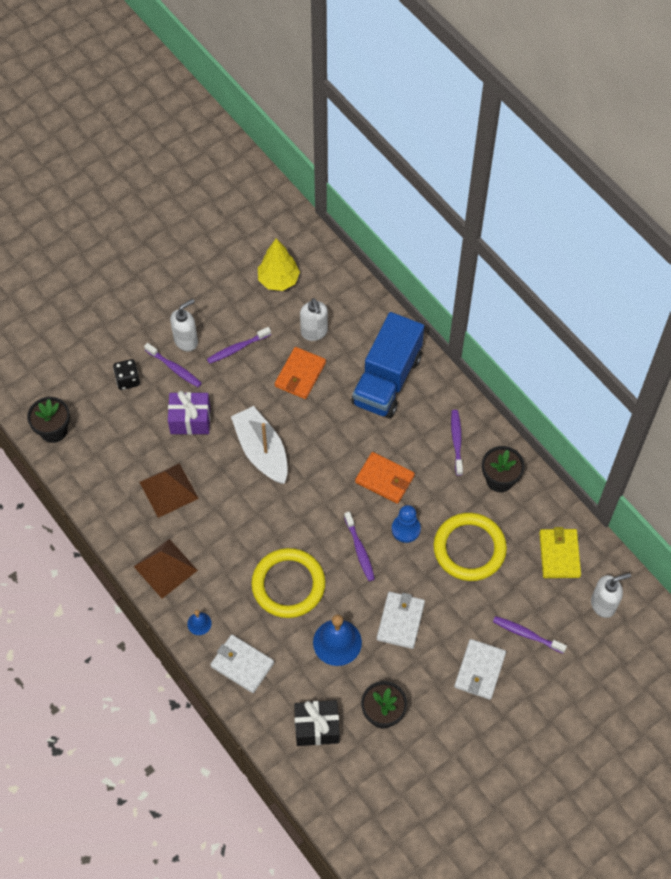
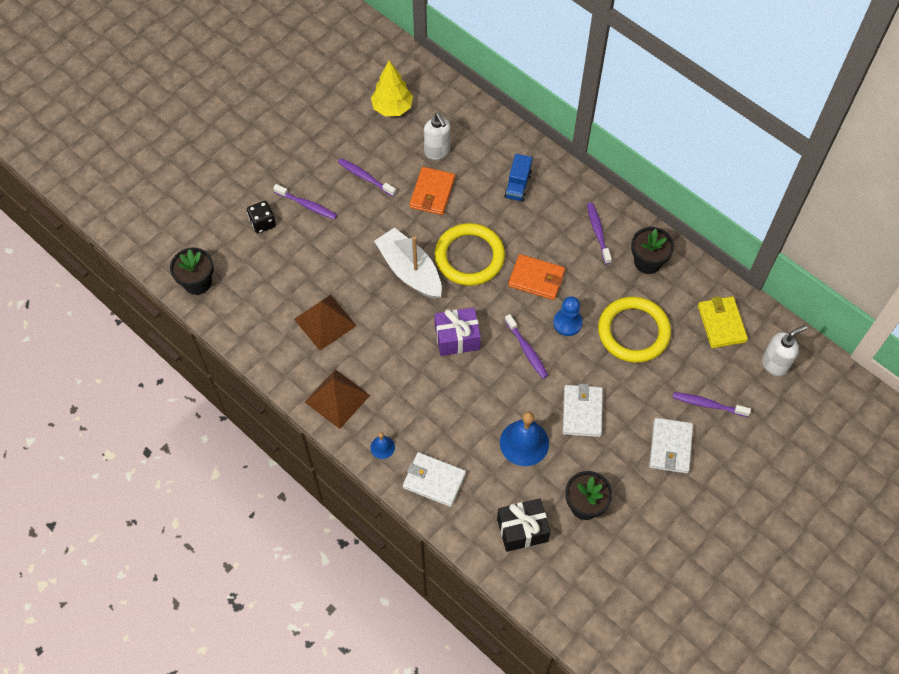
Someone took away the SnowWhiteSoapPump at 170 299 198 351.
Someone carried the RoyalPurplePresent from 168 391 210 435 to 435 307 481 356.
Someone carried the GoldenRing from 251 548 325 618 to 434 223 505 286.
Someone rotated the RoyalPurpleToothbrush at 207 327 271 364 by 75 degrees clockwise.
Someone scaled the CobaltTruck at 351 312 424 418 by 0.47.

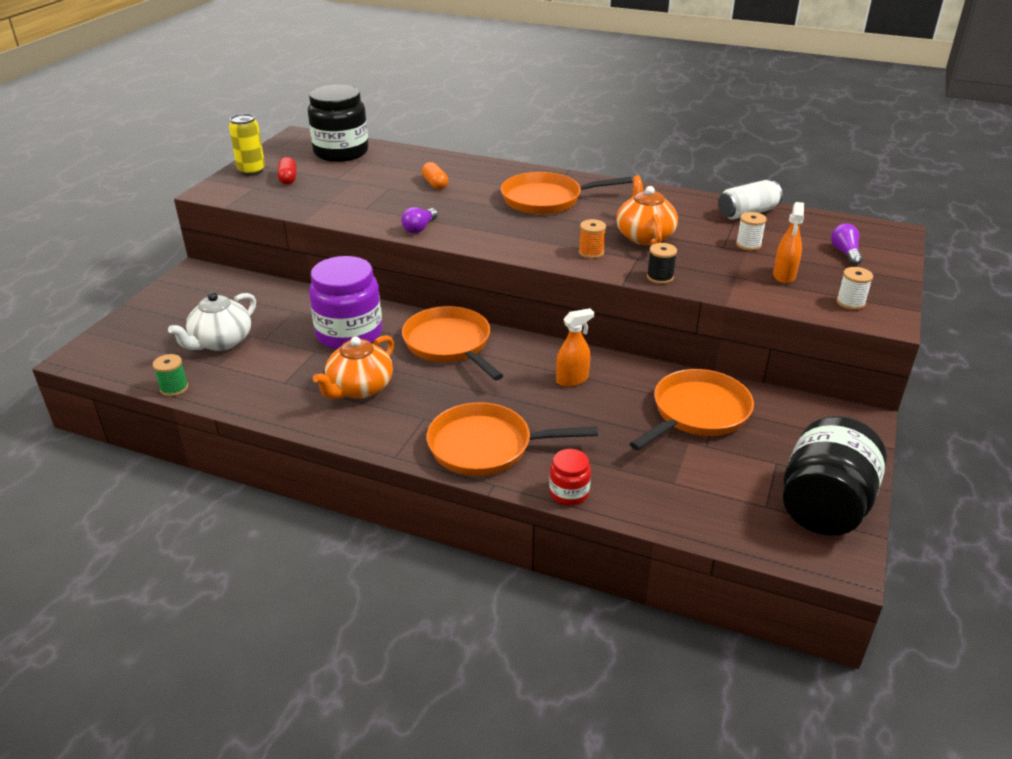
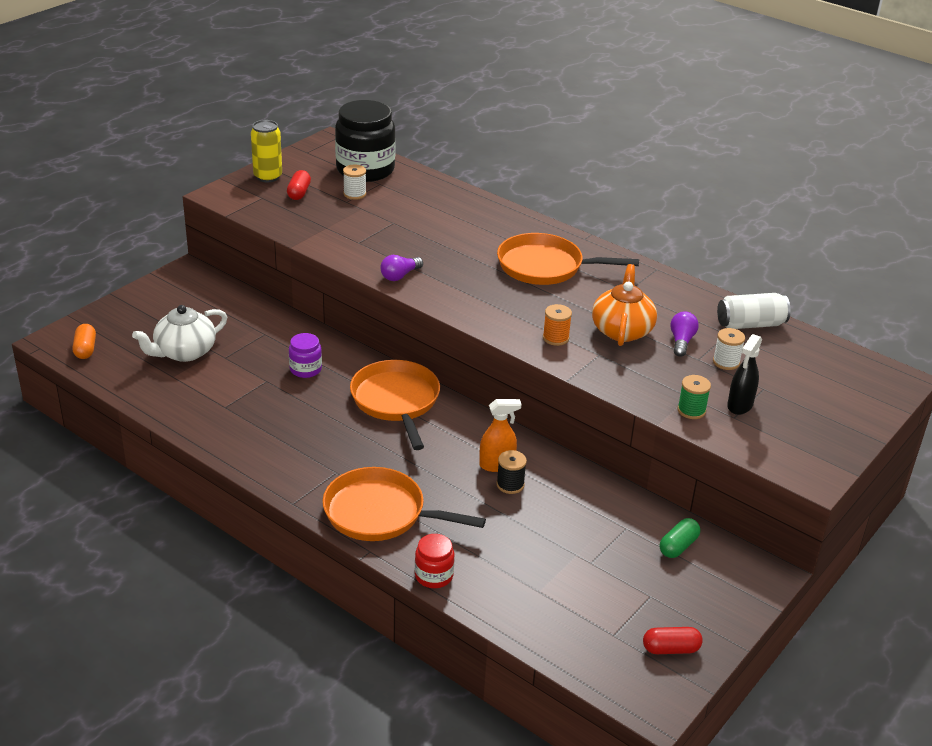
Someone took away the OrangeTeaPot at 313 335 394 399.
Someone took away the OrangeSkillet at 630 369 754 450.
Someone put down the LeafGreenCapsule at 659 518 700 558.
Someone carried the LeafGreenSpool from 153 354 188 397 to 677 375 711 419.
Someone carried the OrangeCapsule from 422 162 448 189 to 72 324 96 359.
Someone carried the EbonySpool from 647 243 677 284 to 497 450 527 494.
Someone carried the RoyalPurpleLightBulb from 831 223 862 265 to 670 311 699 357.
Someone carried the SnowWhiteSpool from 836 267 873 310 to 343 165 366 200.
Someone swapped the EbonyJar at 783 416 887 535 for the ScarletCapsule at 643 627 703 654.
Someone repainted the OrangeSprayBottle at 773 202 804 284, which became the EbonySprayBottle at 727 334 762 415.
Someone scaled the RoyalPurpleJar at 309 256 382 349 by 0.48.

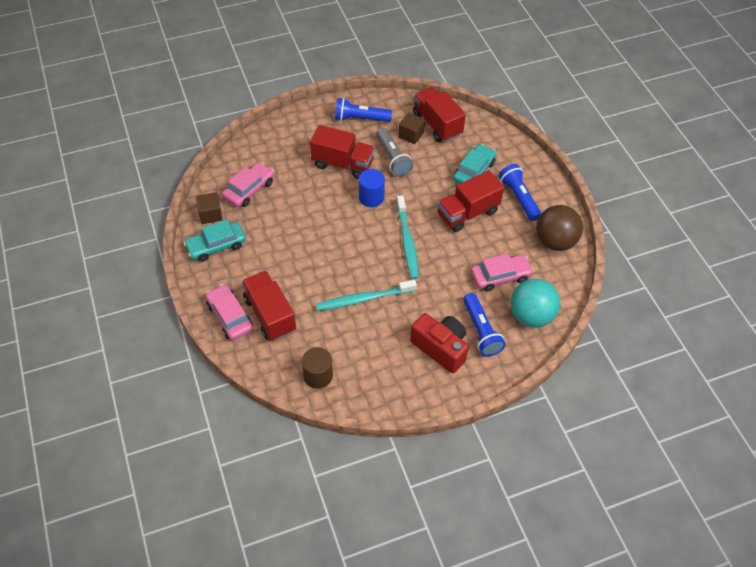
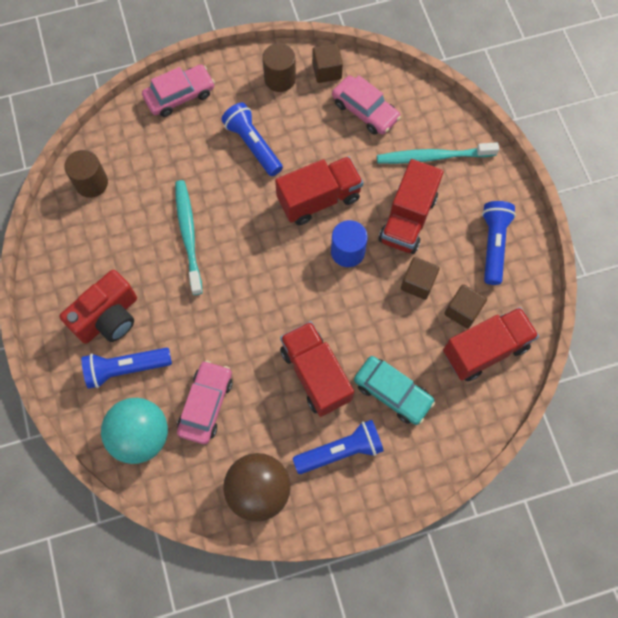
Someone put down the CobaltPocketTorch at 221 103 283 176.
Someone carried the ScarletTruck from 242 271 296 341 to 275 156 363 225.
Someone carried the TurquoiseToothbrush from 396 195 419 279 to 377 142 499 164.
Someone swapped the TurquoiseToyCar at 184 219 246 262 for the DarkBrownCylinder at 262 43 296 92.
Someone swapped the AshGreyPocketTorch at 376 128 413 177 for the DarkBrownCube at 401 257 440 300.
Someone rotated the PinkToyCar at 471 254 534 291 by 150 degrees counterclockwise.

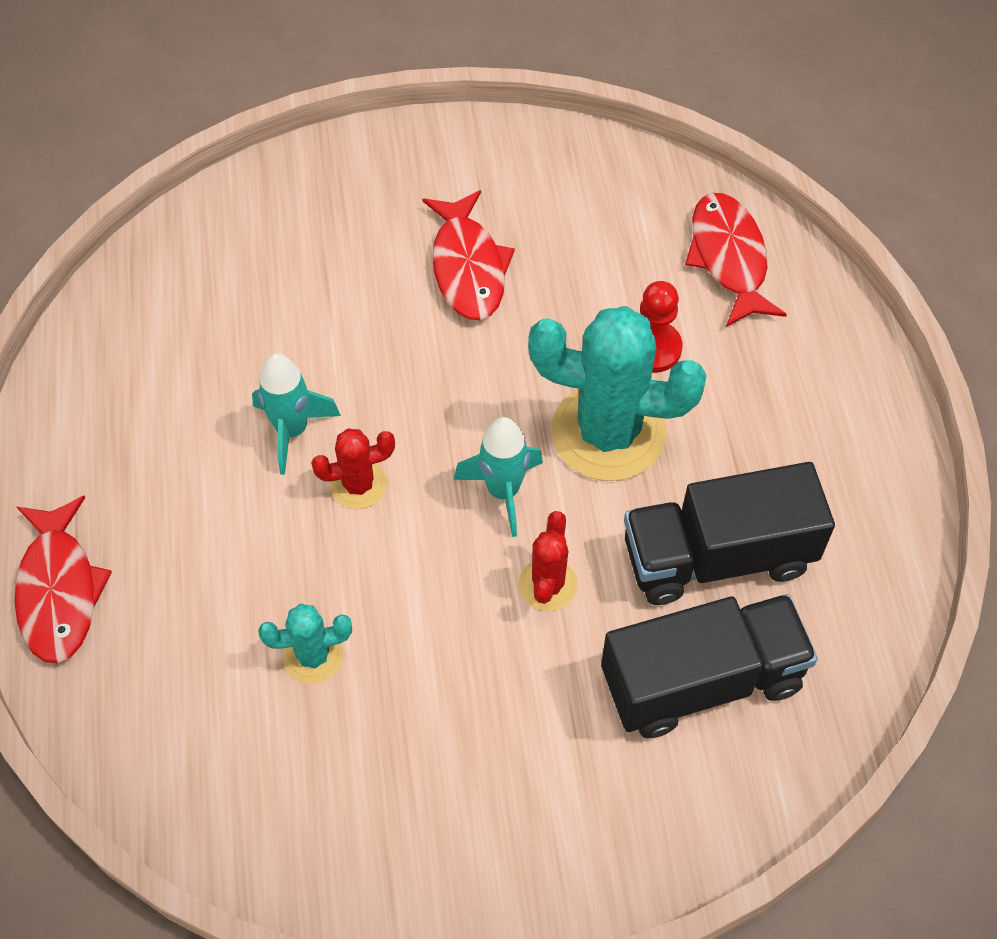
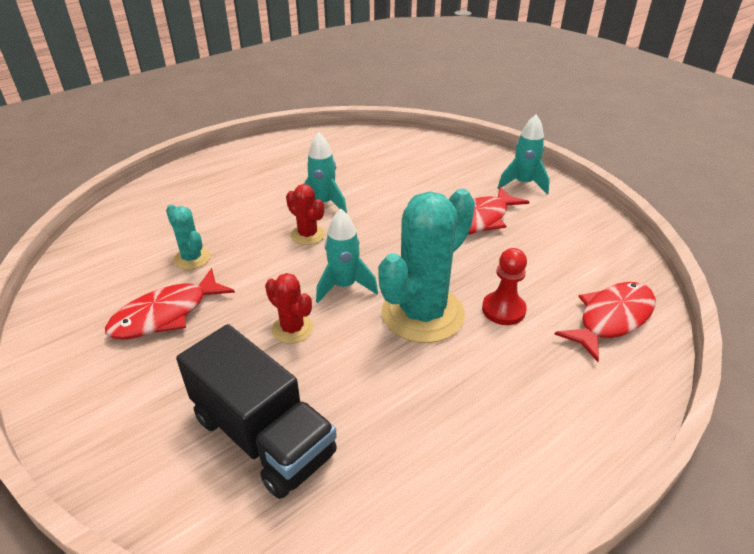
Someone took away the EbonyTruck at 624 462 835 605.
Someone put down the TurquoiseRocket at 498 114 550 195.
Someone carried the ScarletFishFigure from 14 496 112 663 to 105 268 235 339.
Someone rotated the ScarletCactus at 519 511 578 611 by 60 degrees clockwise.
Someone rotated the TurquoiseCactus at 528 306 707 481 by 60 degrees clockwise.

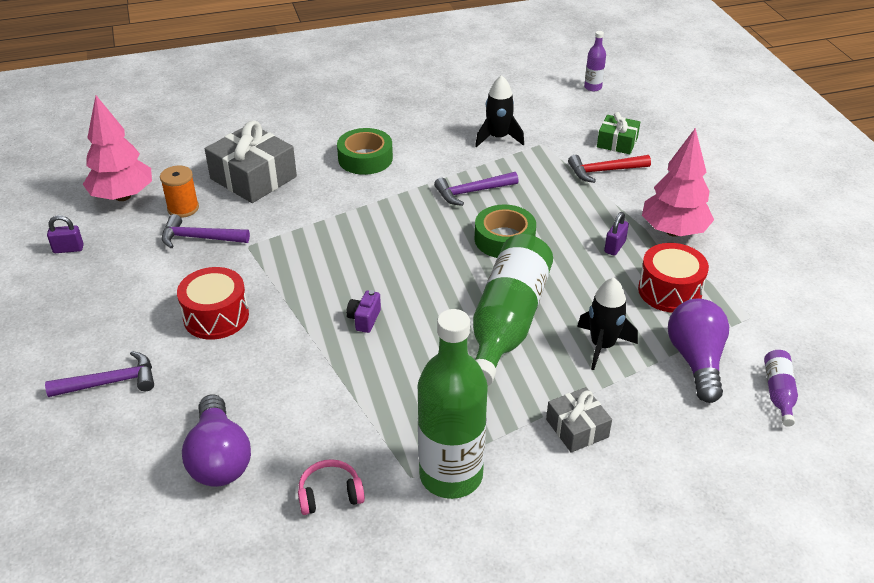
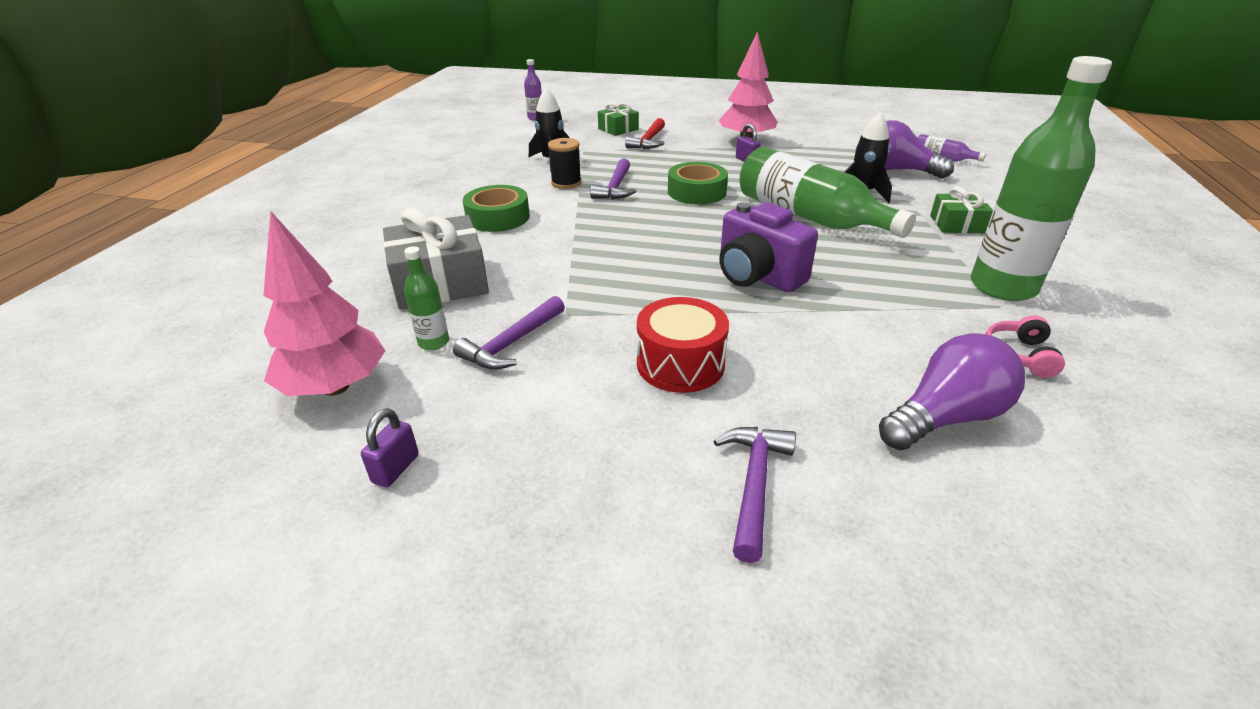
Someone took away the ScarletDrum at 638 243 709 313.
Someone put down the EbonySpool at 548 138 582 189.
Someone swapped the OrangeSpool at 160 165 199 218 for the LeafGreenFlask at 404 246 449 350.
Someone repainted the AshGreyPresent at 546 387 612 453, which became the LeafGreenPresent at 930 186 993 233.
Someone rotated the RoyalPurpleLightBulb at 182 394 251 487 by 45 degrees counterclockwise.
Someone scaled the RoyalPurplePhotoCamera at 346 290 381 333 by 2.14.

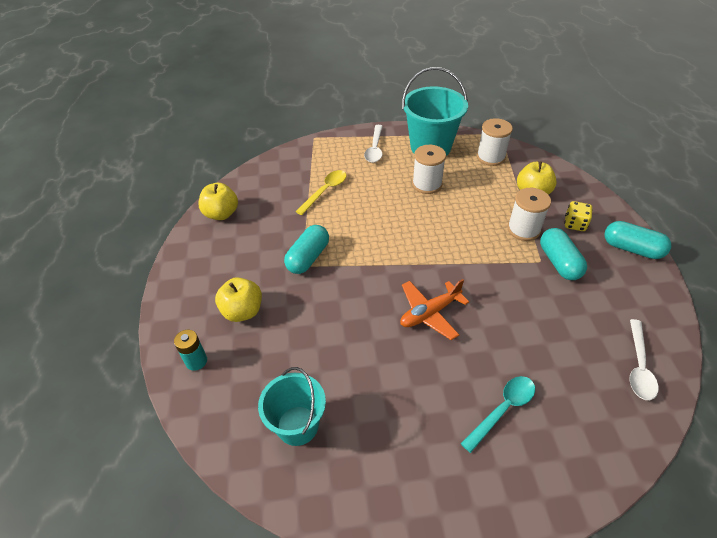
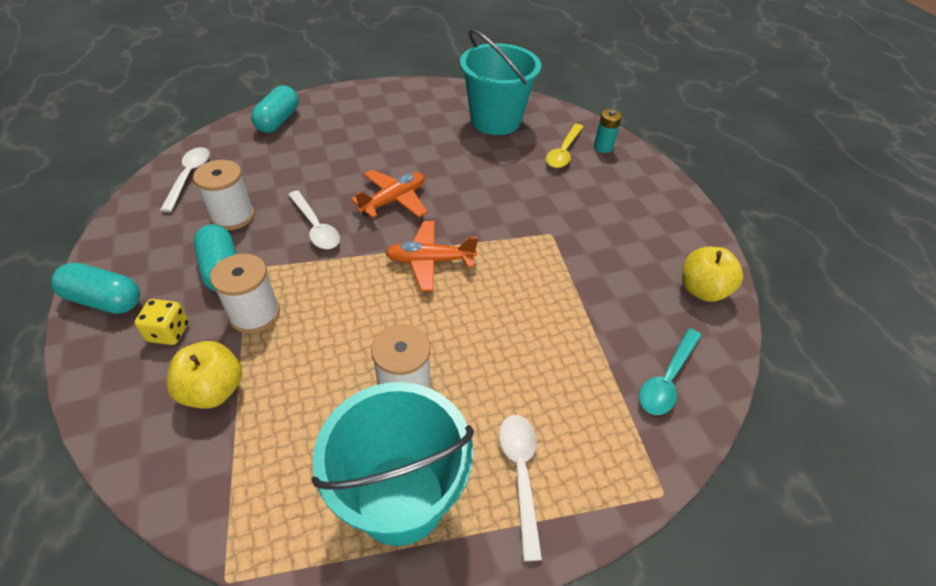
Someone took away the GoldenToyApple at 215 277 262 322.
Someone put down the SnowWhiteTablespoon at 288 191 340 249.
Someone put down the OrangeToyPlane at 385 221 478 291.
Someone carried the TurquoiseCapsule from 284 225 329 274 to 251 86 299 133.
Someone carried the GoldenTablespoon from 296 170 346 215 to 546 124 583 168.
Someone carried the TurquoiseTablespoon from 461 376 535 453 to 639 328 701 415.
Someone carried the SnowWhiteSpool from 477 118 513 166 to 193 160 255 230.
Someone scaled the TurquoisePail at 258 367 326 446 by 1.52.

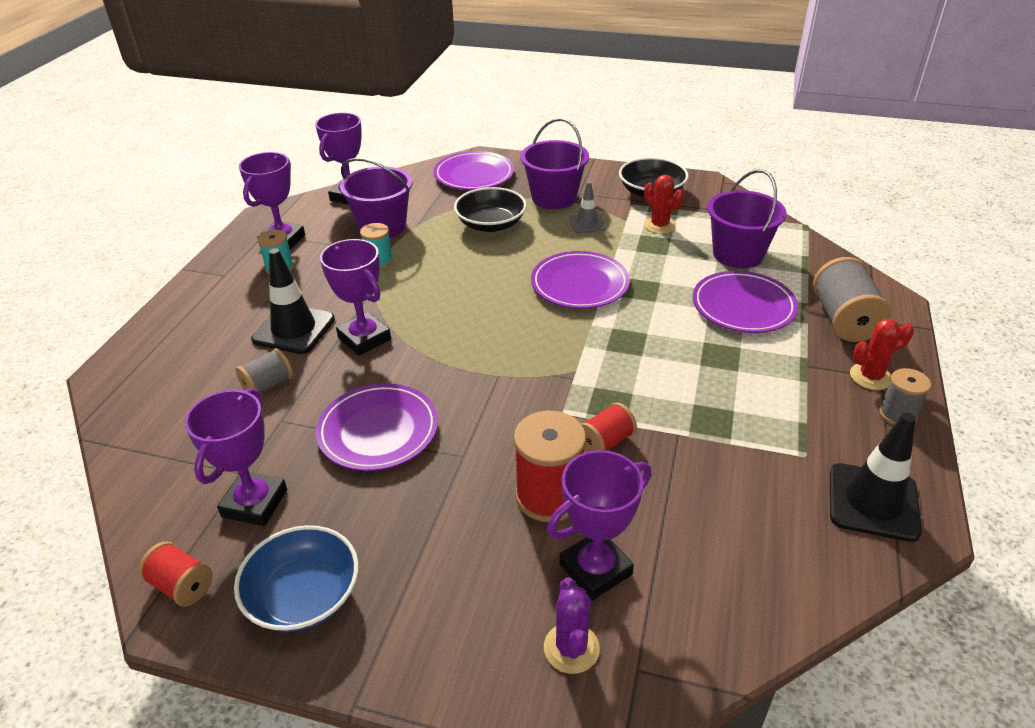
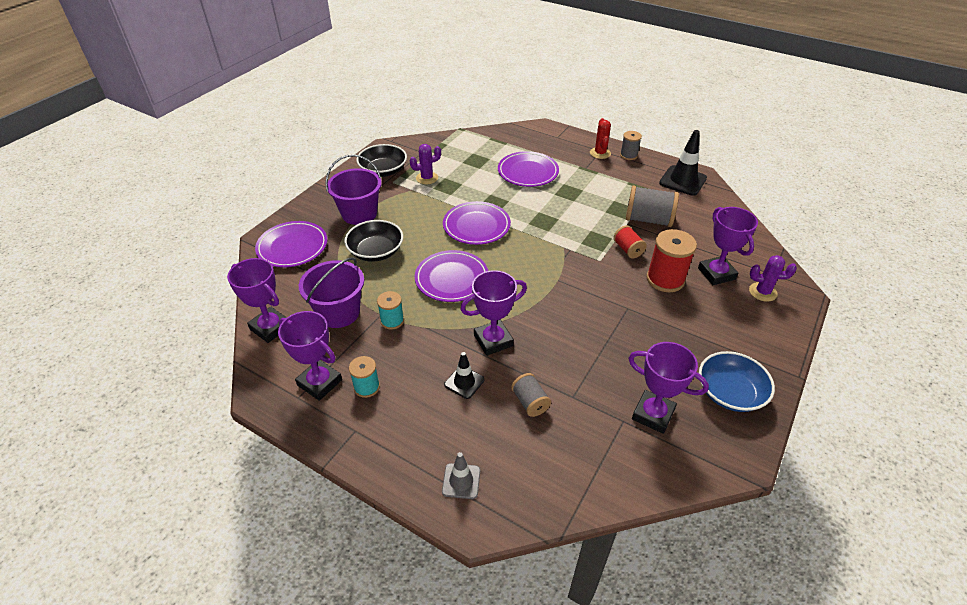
Someone took away the ScarletSpool at 138 542 213 607.
Someone took away the RoyalPurplePail at 707 169 786 268.
Someone carried the RoyalPurpleDinnerPlate from 316 383 438 471 to 415 250 488 302.
Someone carried the AshGreyRoadCone from 569 181 606 234 to 442 452 480 499.
Someone carried the AshGreySpool from 813 257 892 342 to 626 185 679 227.
Someone repainted the ScarletCactus at 644 175 684 234, which became the RoyalPurpleCactus at 410 144 441 184.
Someone scaled the EbonyRoadCone at 251 248 335 354 by 0.58.

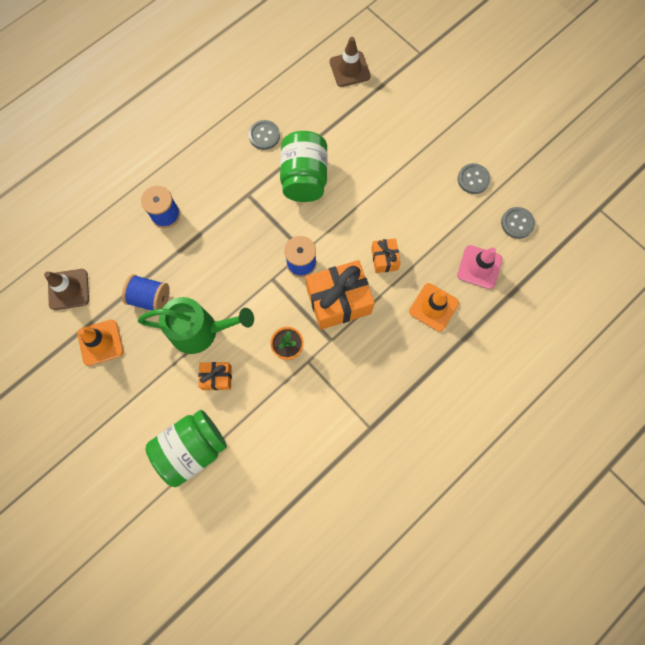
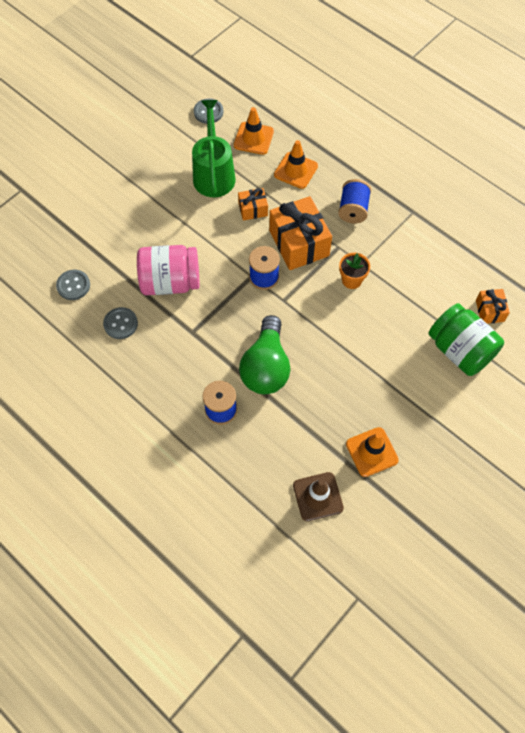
Someone took away the DarkBrownRoadCone at 330 37 371 87.
Someone put down the LeafGreenLightBulb at 239 315 290 394.
Someone carried the CobaltSpool from 122 274 170 311 to 338 179 371 223.
Someone carried the LeafGreenWateringCan from 138 297 254 354 to 192 100 236 197.
Someone carried the OrangePresent from 198 362 232 390 to 476 289 510 324.
Someone carried the AshGreyShirtButton from 458 163 491 194 to 56 270 90 300.
Someone repainted the LeafGreenJar at 280 131 328 202, which became the PinkJar at 137 245 200 295.
Someone repainted the PinkRoadCone at 457 245 503 289, which became the OrangeRoadCone at 234 107 274 155.

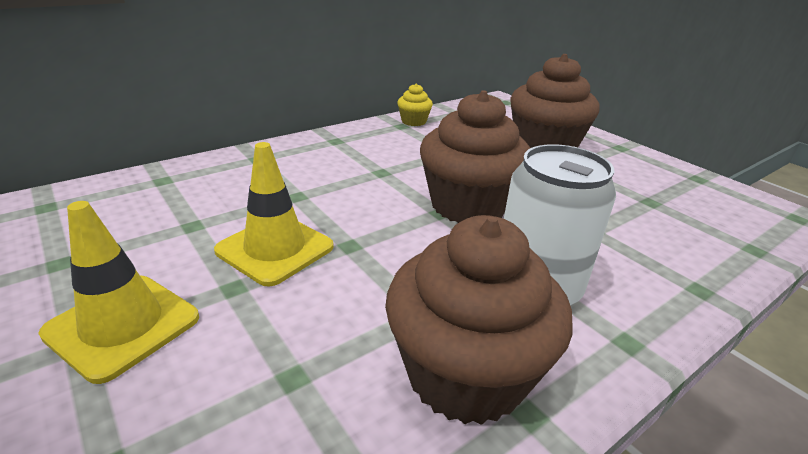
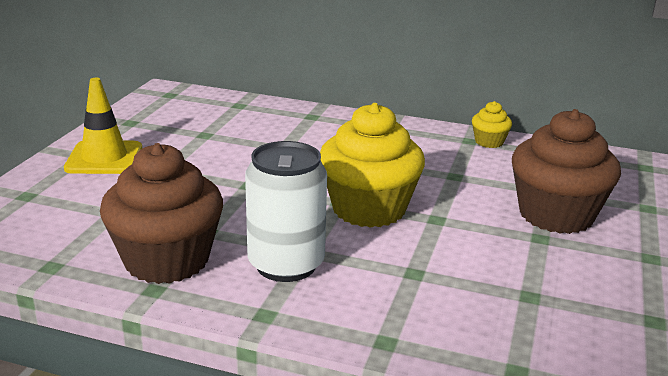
Someone took away the GoldenRoadCone at 214 142 334 287.
Someone repainted the DarkBrownCupcake at 420 90 530 223, which became the GoldenCupcake at 320 103 425 228.

